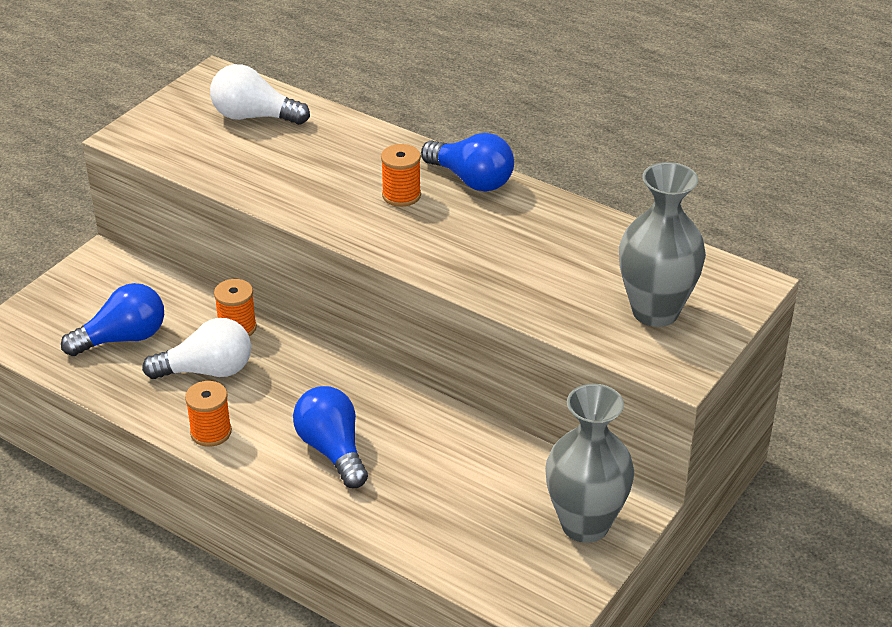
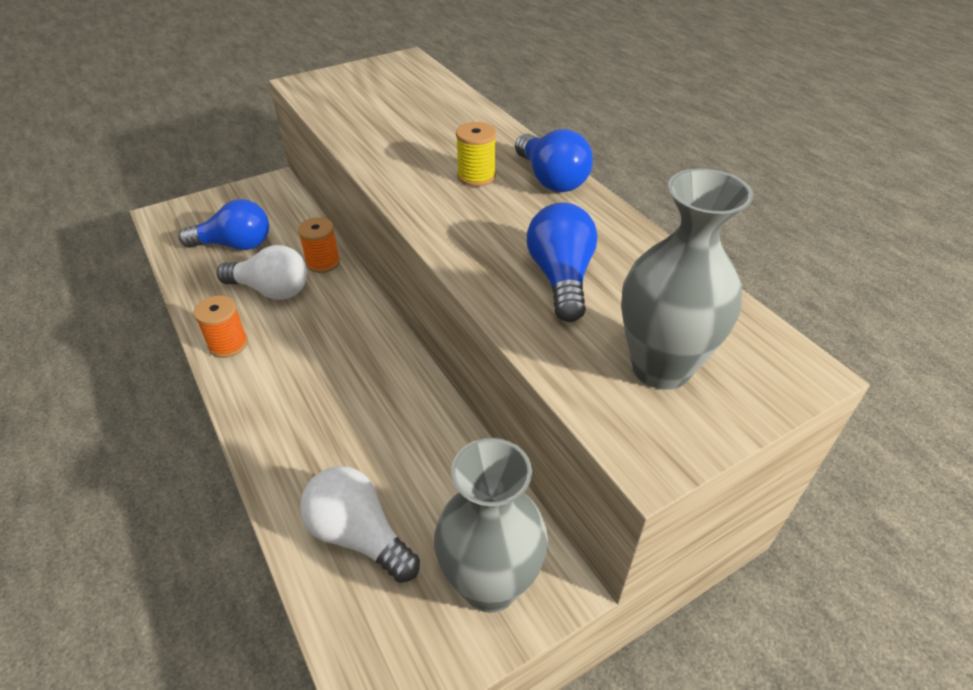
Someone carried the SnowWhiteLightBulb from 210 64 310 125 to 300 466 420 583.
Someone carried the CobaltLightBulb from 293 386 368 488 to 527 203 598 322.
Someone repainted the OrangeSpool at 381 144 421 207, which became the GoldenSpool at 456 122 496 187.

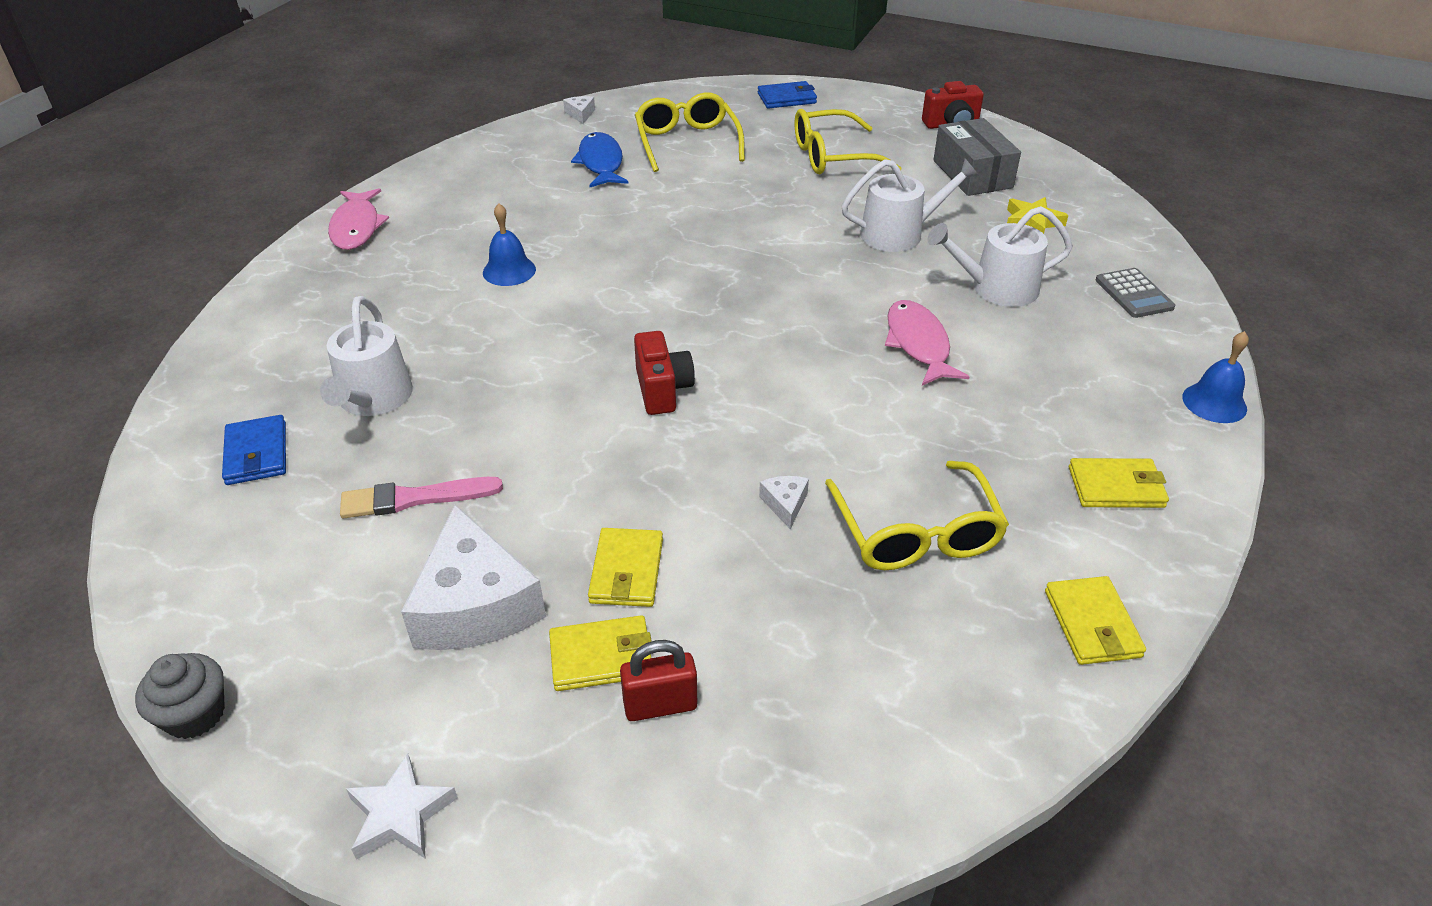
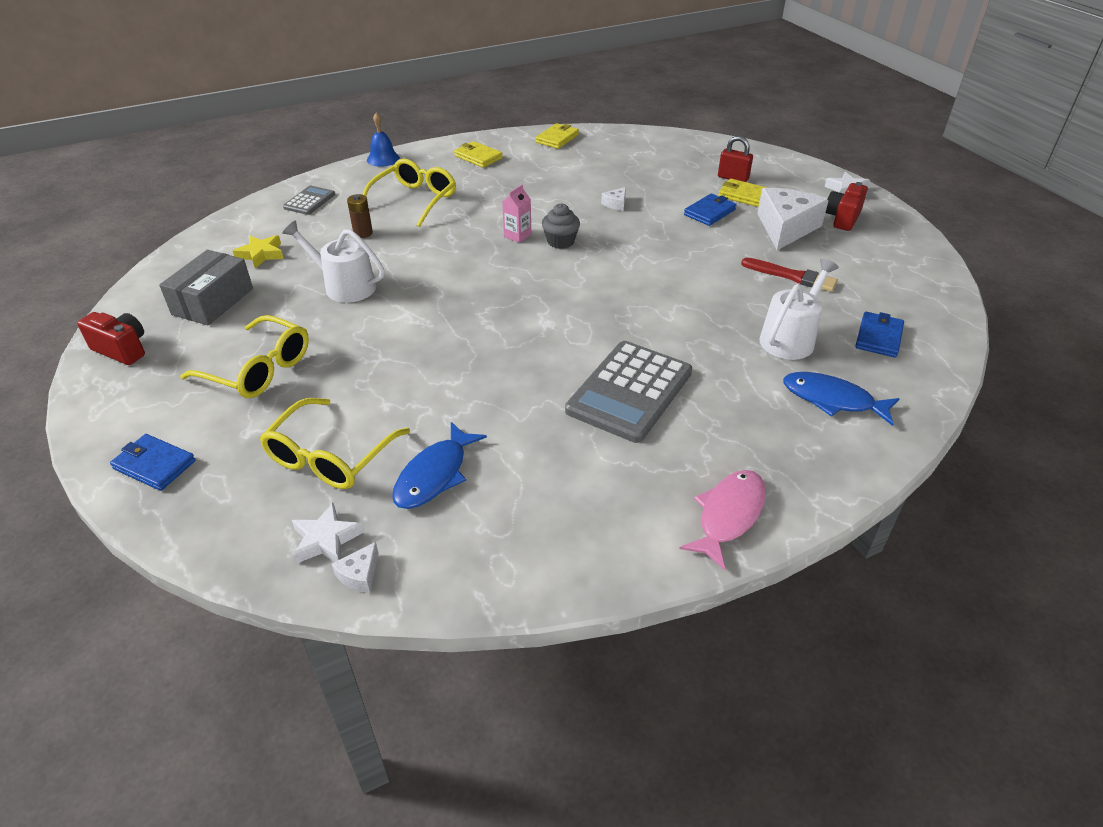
Someone took away the PinkFishFigure at 885 300 969 385.
Someone put down the SnowWhiteStarShape at 292 503 364 564.
Someone put down the PinkJuiceCarton at 502 185 531 243.
Someone put down the CobaltFishFigure at 783 372 900 426.
Someone carried the AshGreyCupcake from 135 653 225 739 to 542 203 580 249.
Someone carried the ScarletPhotoCamera from 634 331 695 415 to 826 182 868 231.
Someone carried the GoldenGlasses from 825 461 1009 570 to 362 159 456 227.
Someone swapped the CobaltBell at 483 203 536 286 for the AshGreyCalculator at 565 341 692 443.
Someone swapped the SnowWhiteWateringCan at 927 206 1073 307 for the DarkBrownAaBattery at 347 194 373 238.
Someone repainted the PinkPaintBrush at 340 477 503 518, which became the ScarletPaintBrush at 741 258 838 292.
Someone repainted the GoldenCardWallet at 588 528 663 607, which became the CobaltCardWallet at 684 194 736 226.

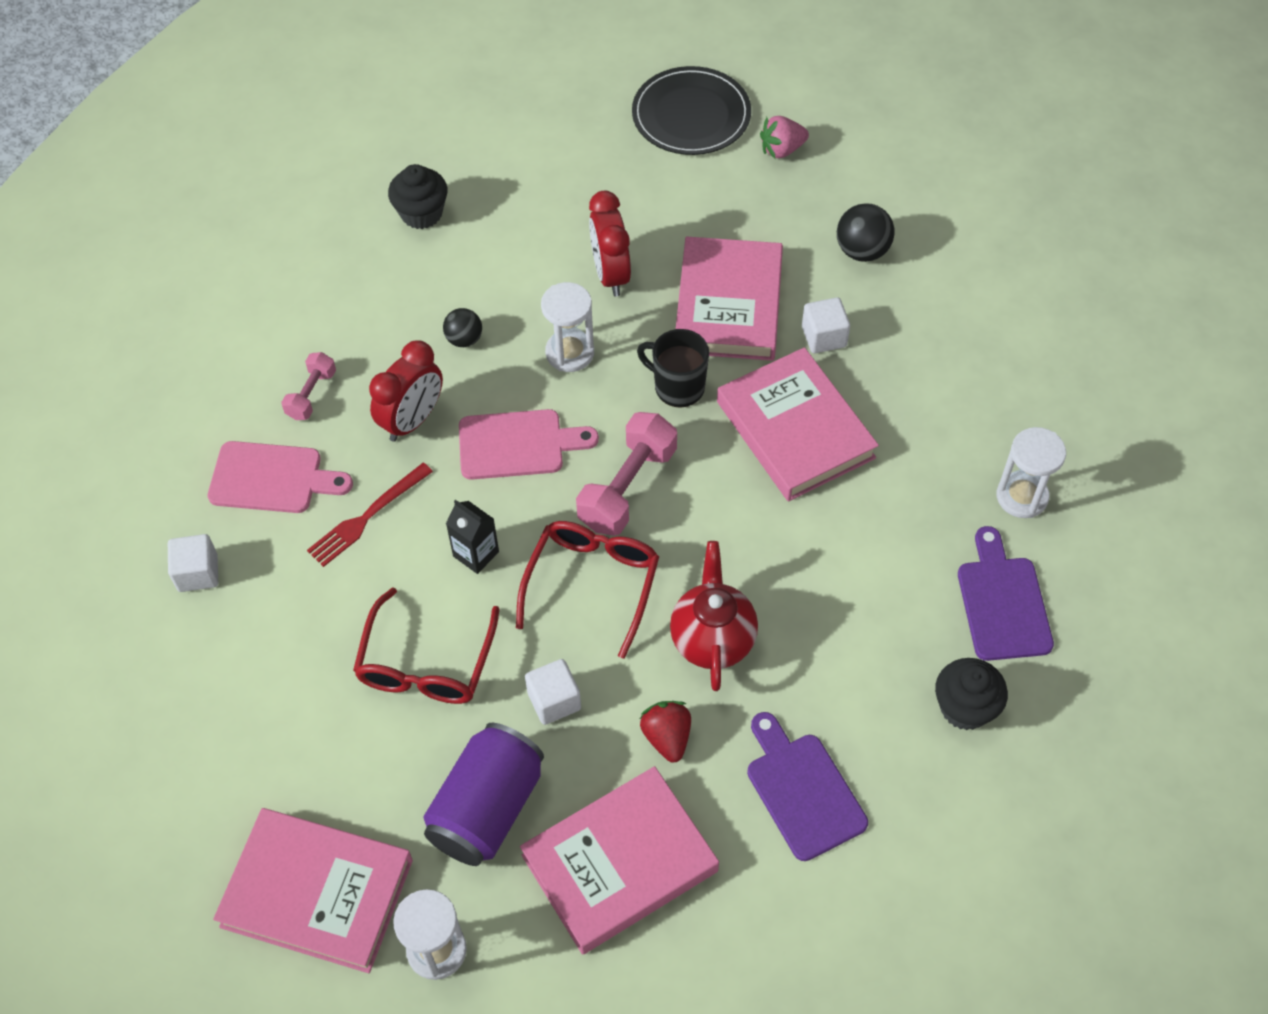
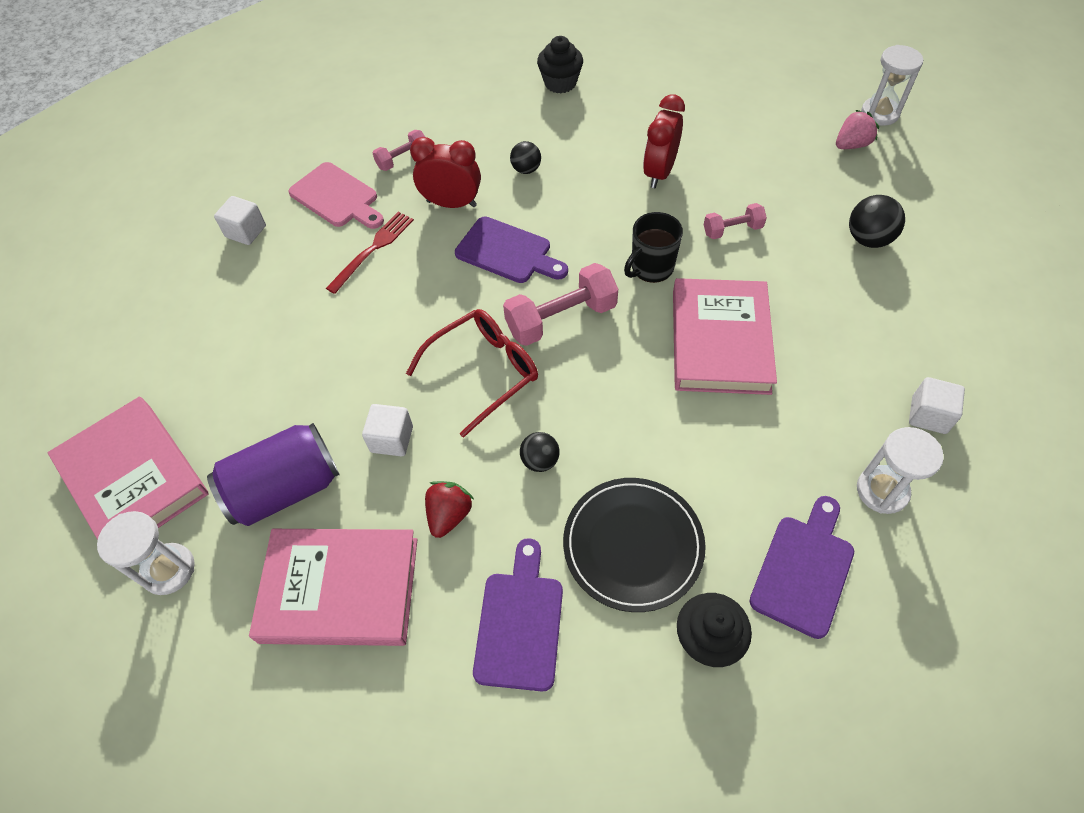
Someone took away the ScarletGlasses at 353 587 500 704.
Someone took away the EbonyJuiceCarton at 446 500 499 574.
Someone carried the SnowWhiteSandglass from 541 282 594 372 to 861 45 923 126.
Someone carried the EbonyDinnerPlate from 632 66 751 155 to 563 478 706 612.
Someone carried the SnowWhiteCube from 802 297 850 353 to 909 377 965 434.
Someone swapped the ScarletTeaPot at 670 541 758 691 for the EbonySphere at 520 432 560 472.
Someone swapped the PinkHardback at 676 236 783 361 for the PinkHandWeight at 704 203 767 239.
Someone repainted the PinkChoppingBoard at 459 409 599 480, which became the RoyalPurpleChoppingBoard at 455 216 568 283.
Someone rotated the ScarletDinnerFork at 307 463 433 567 by 135 degrees clockwise.
Someone rotated the ScarletClock at 369 340 443 442 by 150 degrees counterclockwise.
Someone rotated the EbonyMug at 637 329 709 408 by 105 degrees counterclockwise.
Someone rotated the PinkBerry at 760 116 809 158 by 135 degrees clockwise.

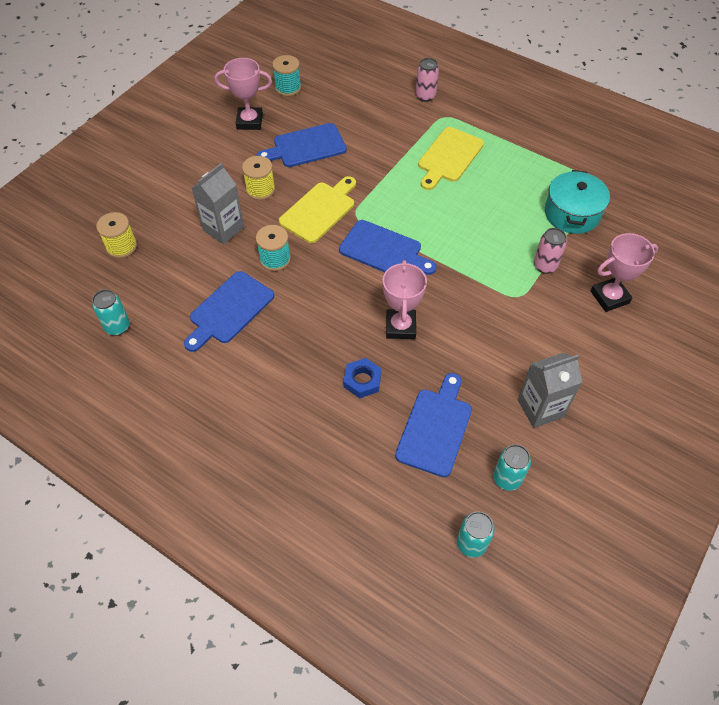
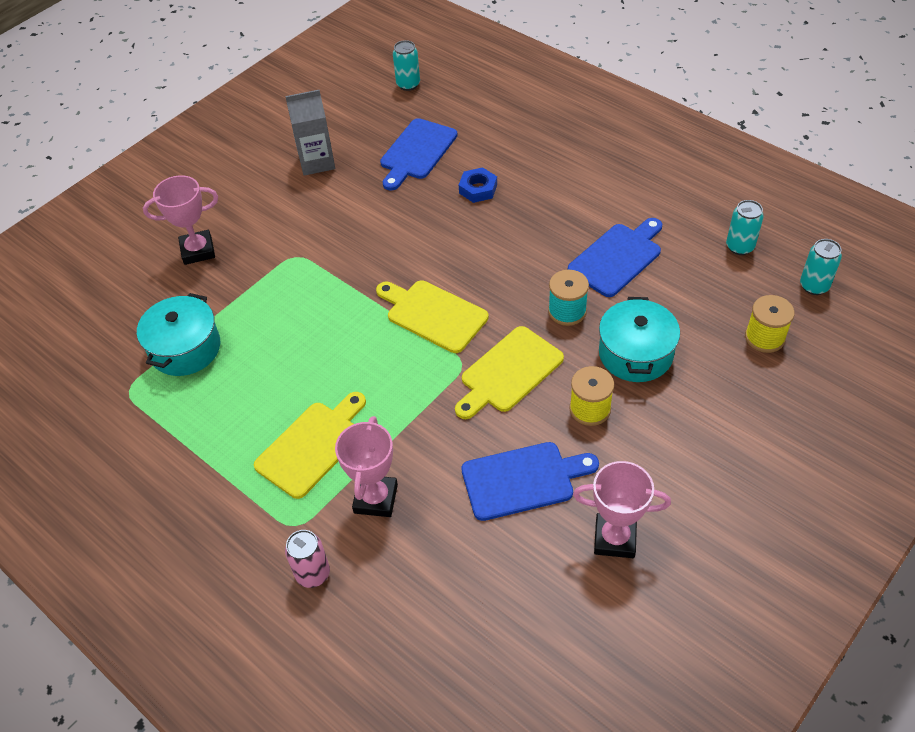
Someone took away the TurquoiseSpool at 272 55 301 96.
Someone took away the PinkCan at 534 228 567 274.
Someone carried the PinkAwardCup from 383 260 427 339 to 335 416 398 517.
Someone carried the TurquoiseCan from 493 444 531 491 to 800 239 842 295.
Someone swapped the AshGreyJuiceCarton at 192 163 244 244 for the TurquoisePot at 599 297 680 382.
Someone repainted the CobaltChoppingBoard at 339 220 437 275, which became the GoldenChoppingBoard at 376 280 489 353.

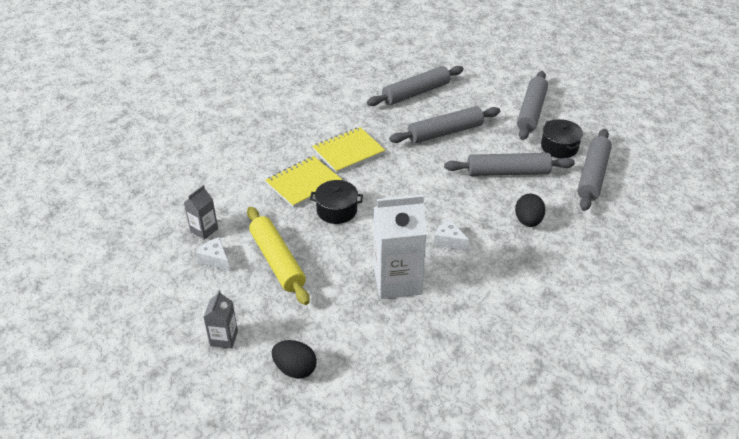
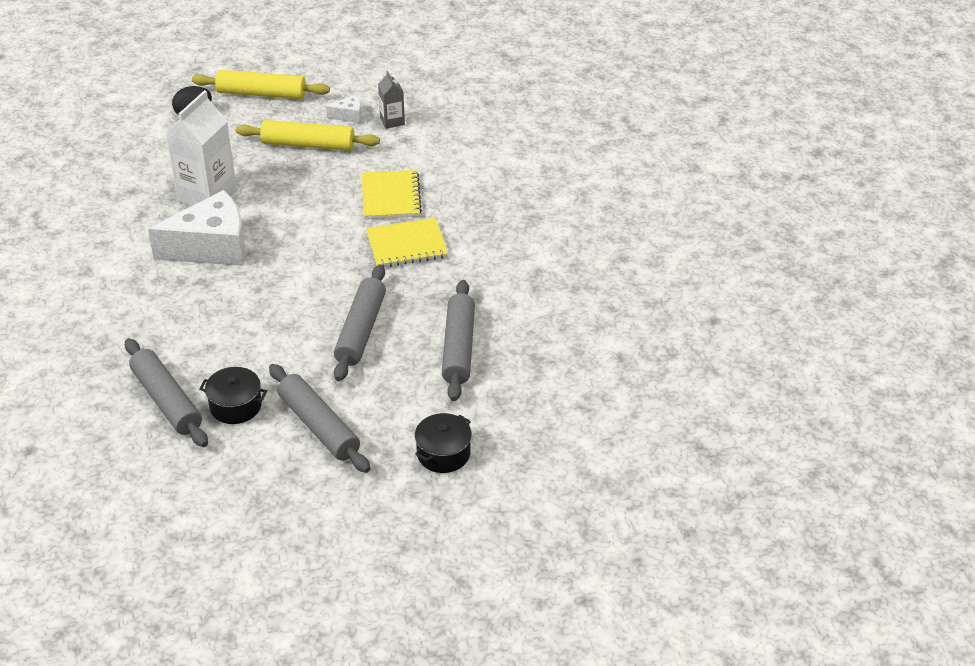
Someone took away the AshGreyRollingPin at 444 153 575 176.
Someone took away the EbonyEgg at 515 194 545 227.
Someone carried the EbonyPot from 310 180 363 224 to 415 413 472 473.
Someone swapped the AshGreyJuiceCarton at 203 290 238 349 for the GoldenRollingPin at 192 70 330 99.
Someone rotated the GoldenExerciseBook at 312 127 385 173 by 75 degrees clockwise.
Someone scaled the SnowWhitePieceOfCheese at 434 219 469 251 by 2.39.

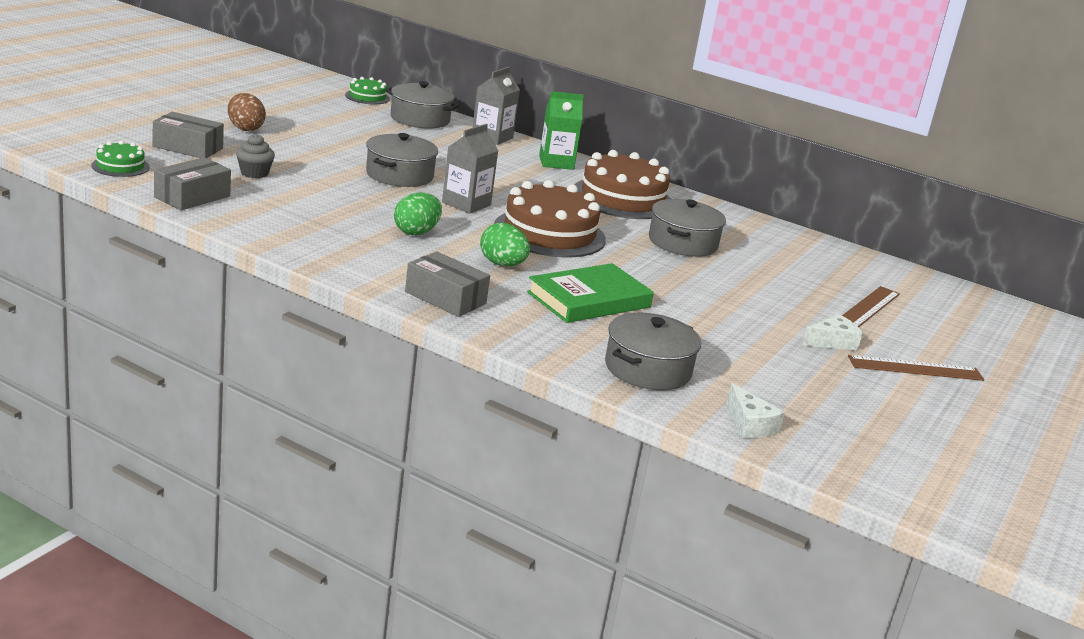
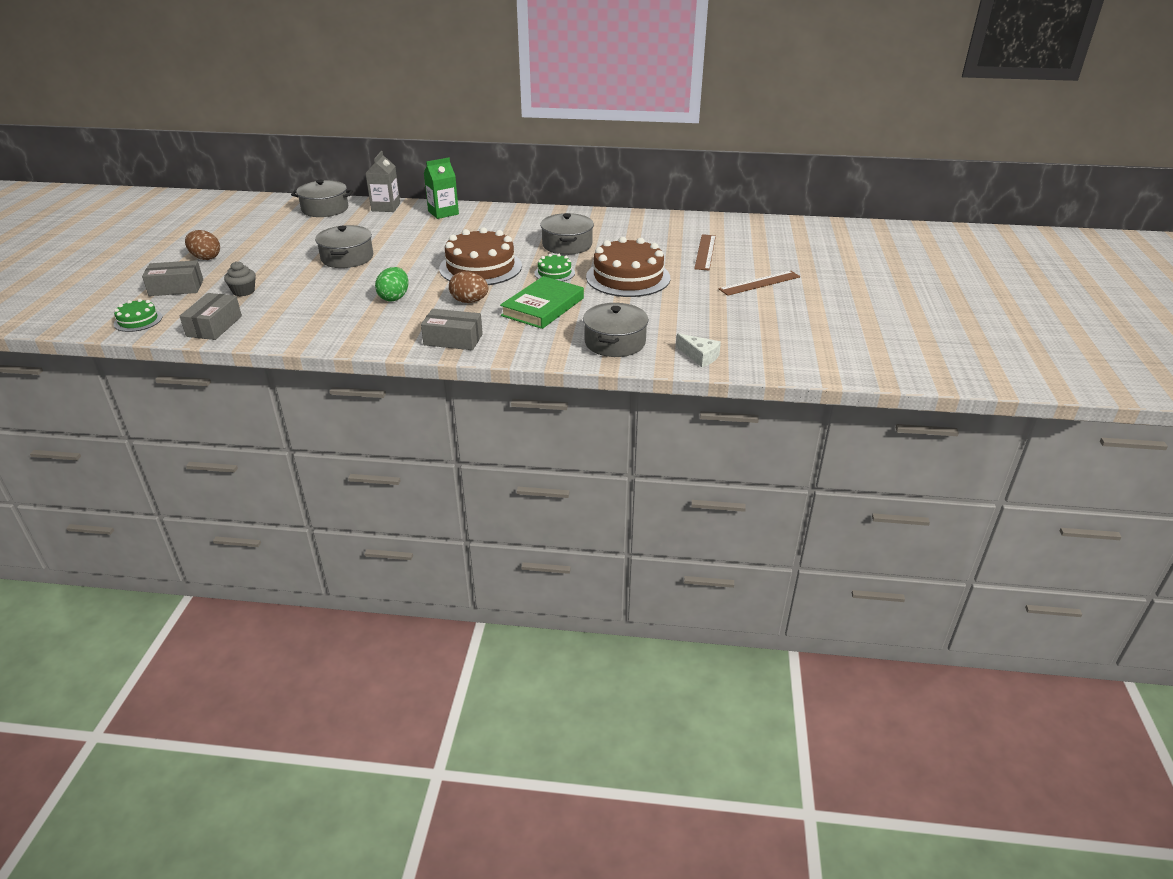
Someone took away the AshGreyJuiceCarton at 442 124 499 214.
Someone took away the SnowWhitePieceOfCheese at 802 314 863 351.
Someone carried the LeafGreenCake from 345 77 390 104 to 534 254 575 281.
Someone carried the DarkBrownCake from 574 150 671 219 to 586 237 670 297.
Someone repainted the LeafGreenEgg at 480 223 530 266, which became the DarkBrownEgg at 449 271 489 303.

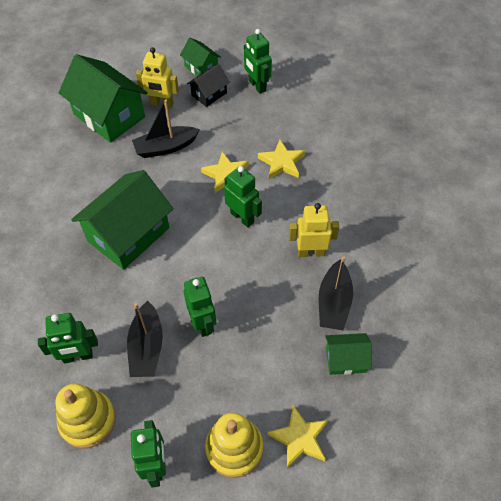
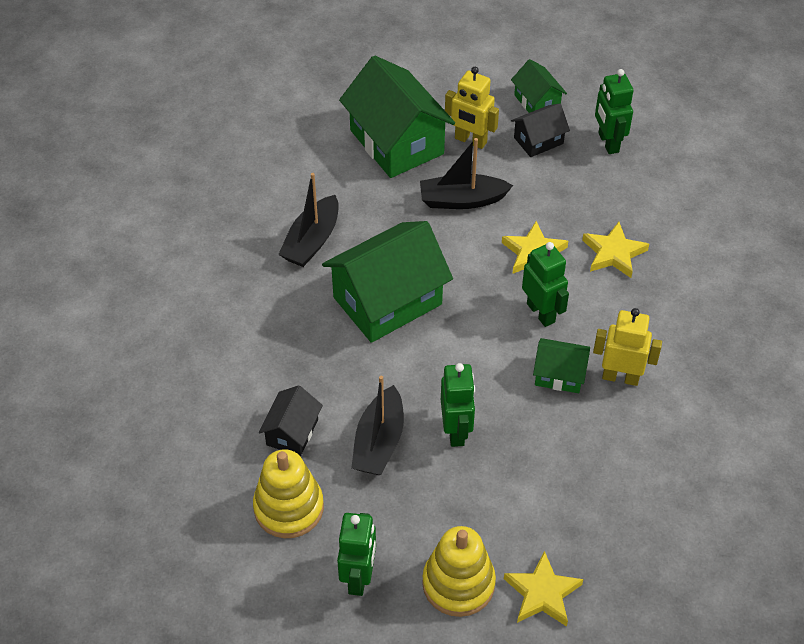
Someone carried the EbonyToyBoat from 319 256 353 330 to 278 173 339 267.
Someone carried the LeafGreenCottage from 325 333 372 375 to 533 338 590 393.
Someone swapped the LeafGreenRobot at 38 313 98 363 for the EbonyCottage at 259 385 323 456.

